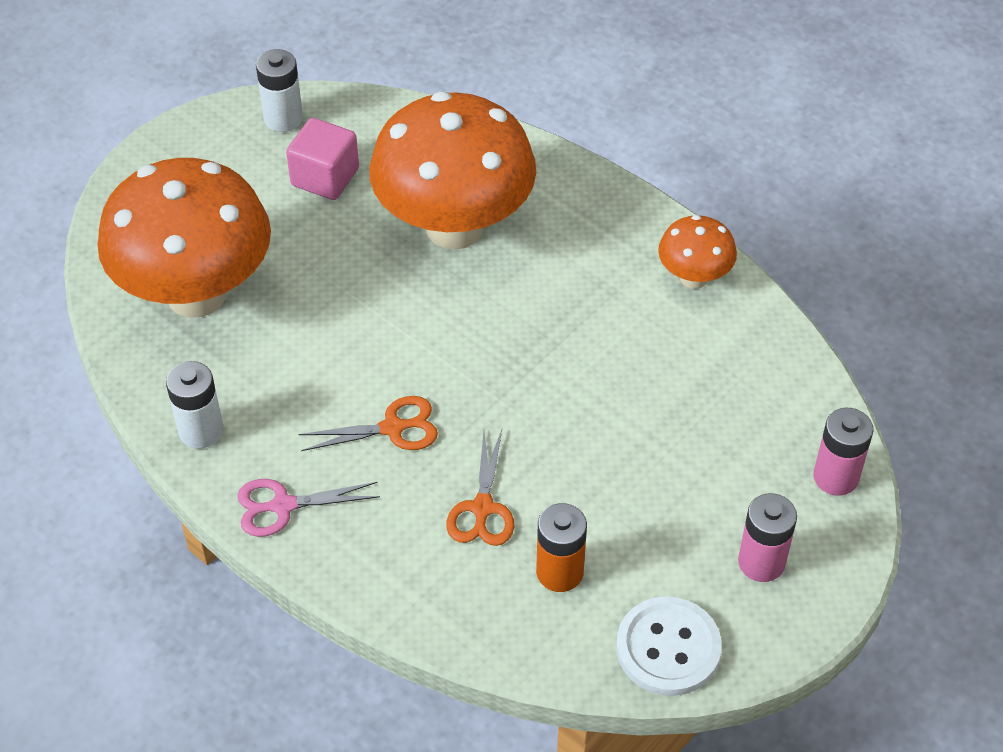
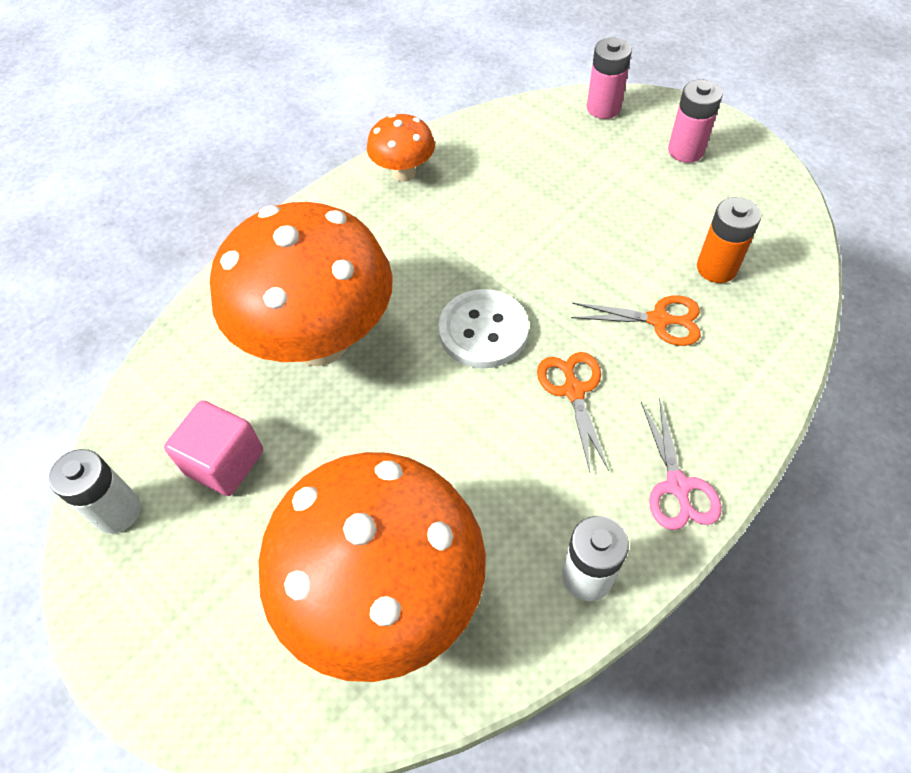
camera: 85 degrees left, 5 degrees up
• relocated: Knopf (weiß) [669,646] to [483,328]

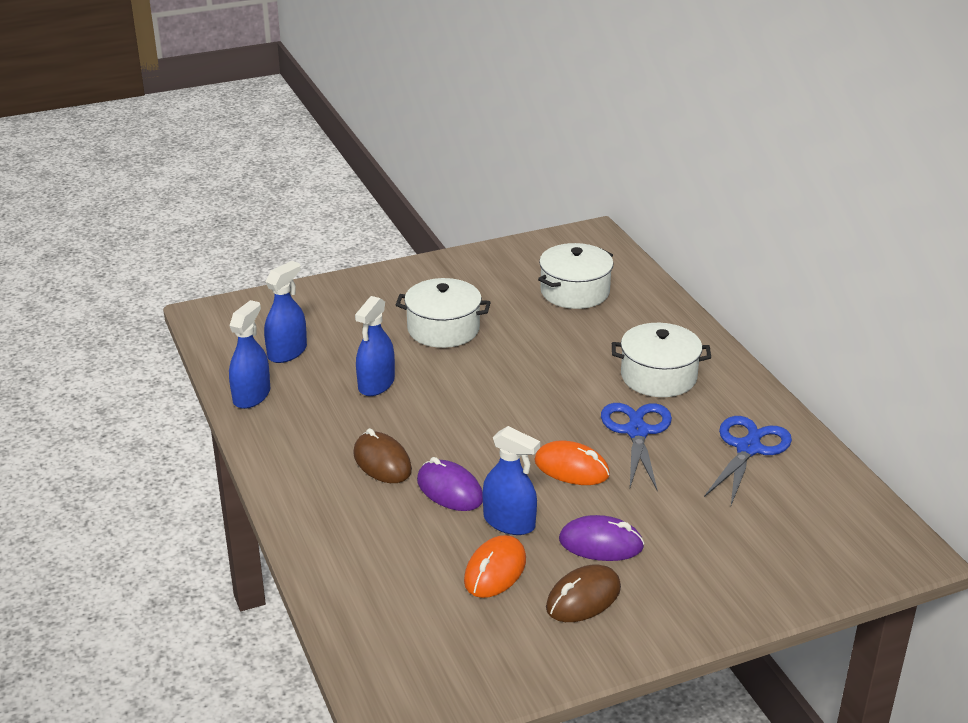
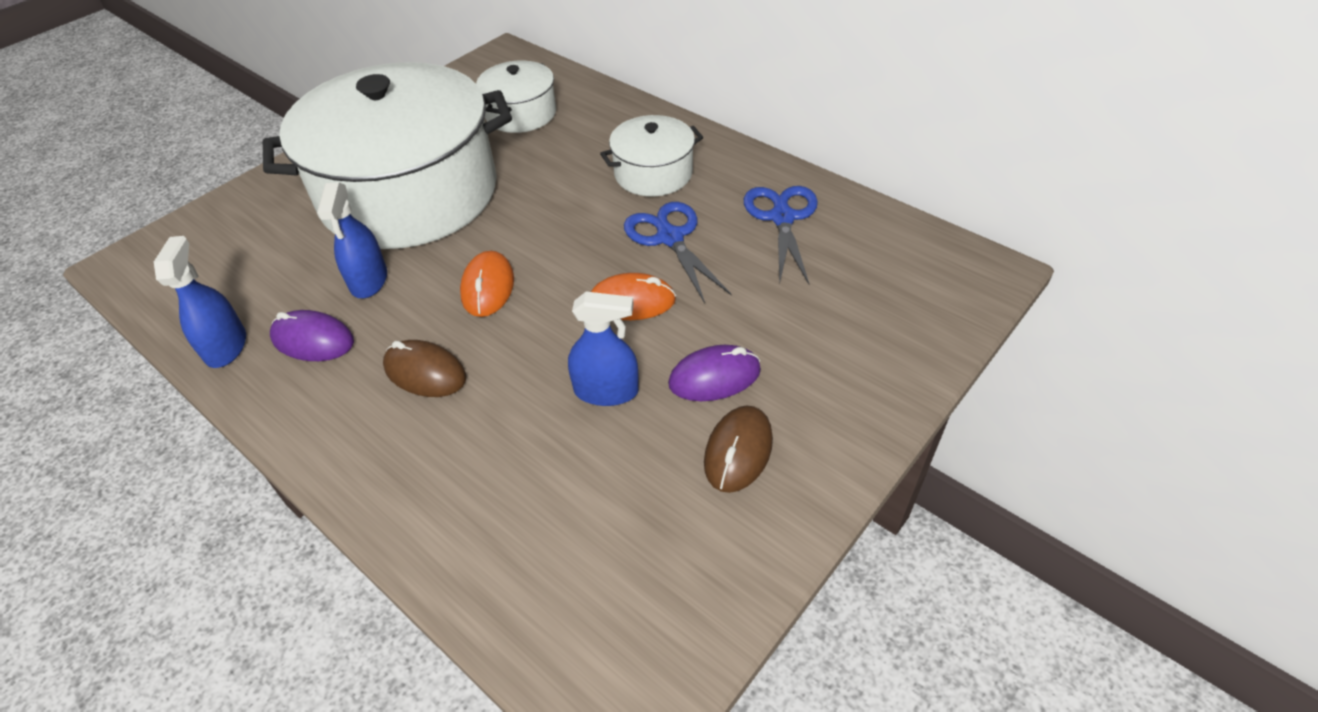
camera: 25 degrees left, 15 degrees up
• size: Kochtopf (weiß) [443,313] = [387,155] x2.22
• relocated: Computermaus (lila) [450,484] to [312,335]
• relocated: Computermaus (orange) [495,566] to [487,284]
• missing: Sprühflasche (blau) [285,312]

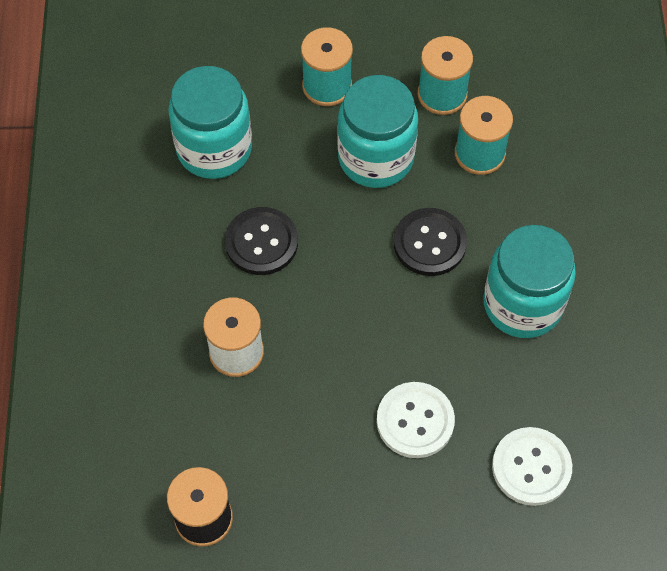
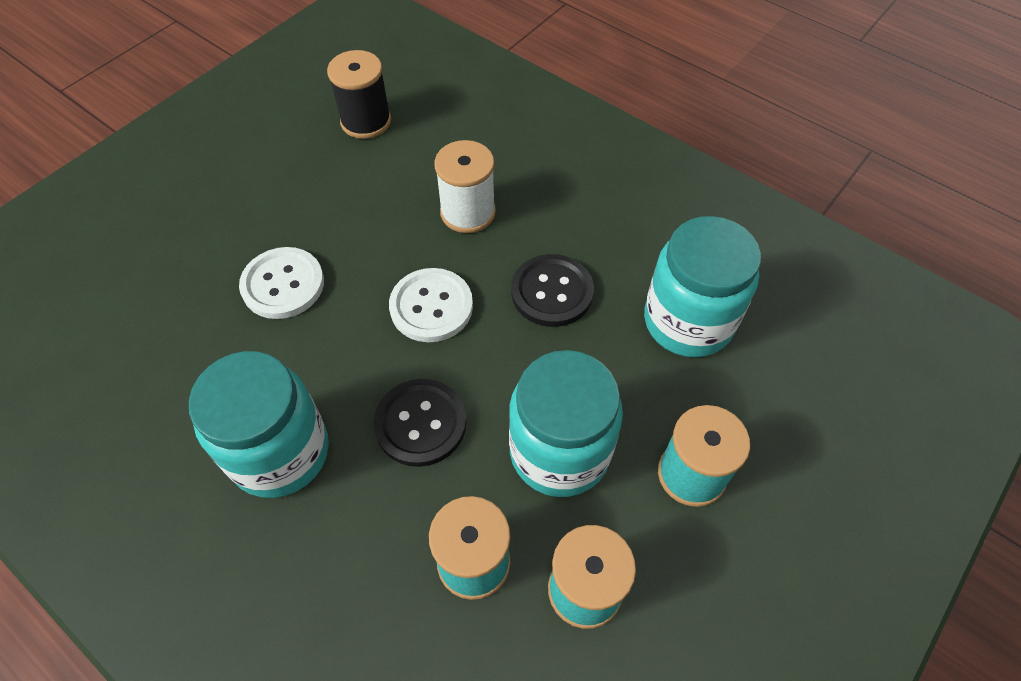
camera: 130 degrees right, 5 degrees down
• relocated: Knopf (weiß) [532,466] to [431,305]

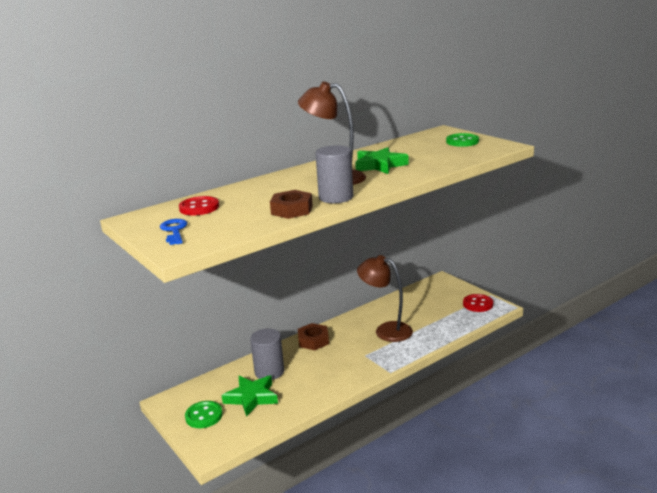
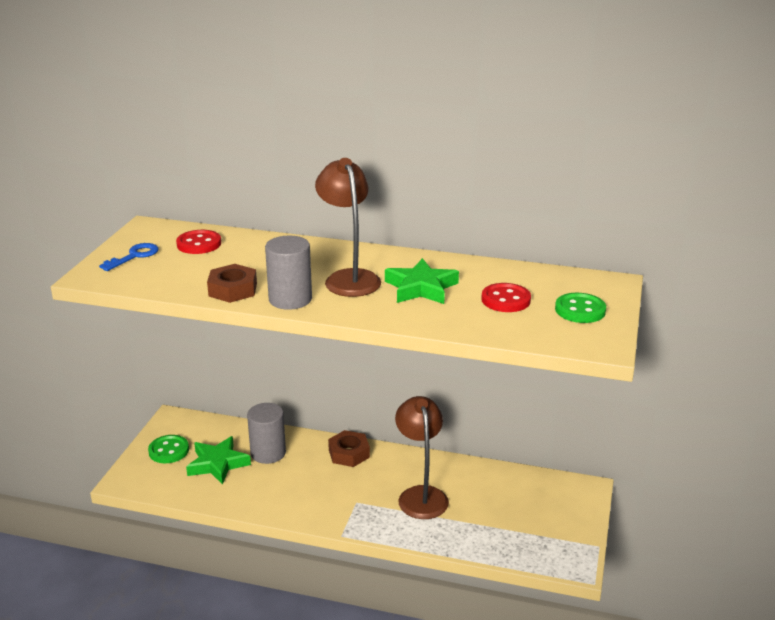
camera: 50 degrees right, 5 degrees up
• relocated: Knopf (rot) [478,303] to [506,297]

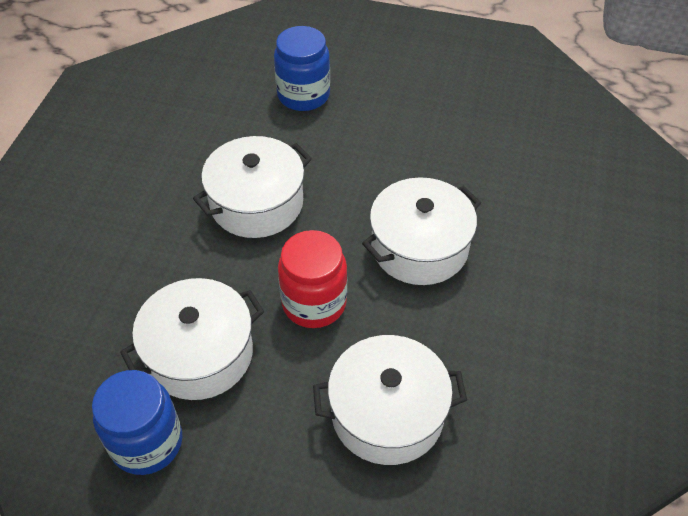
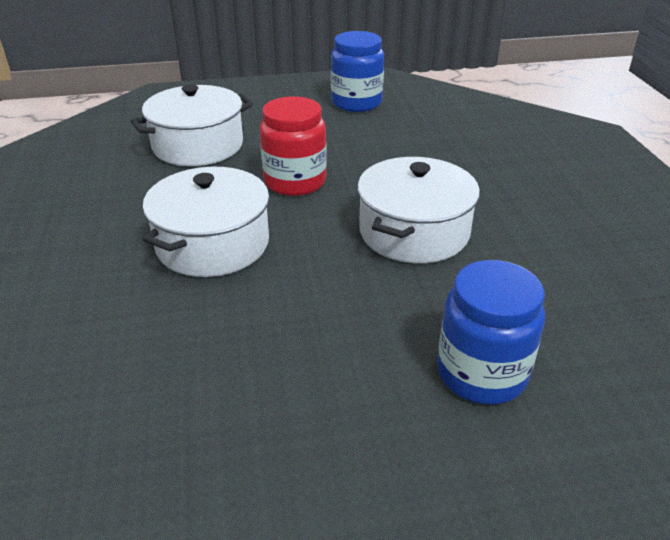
camera: 155 degrees right, 15 degrees down
• missing: Kochtopf (weiß) [192,339]

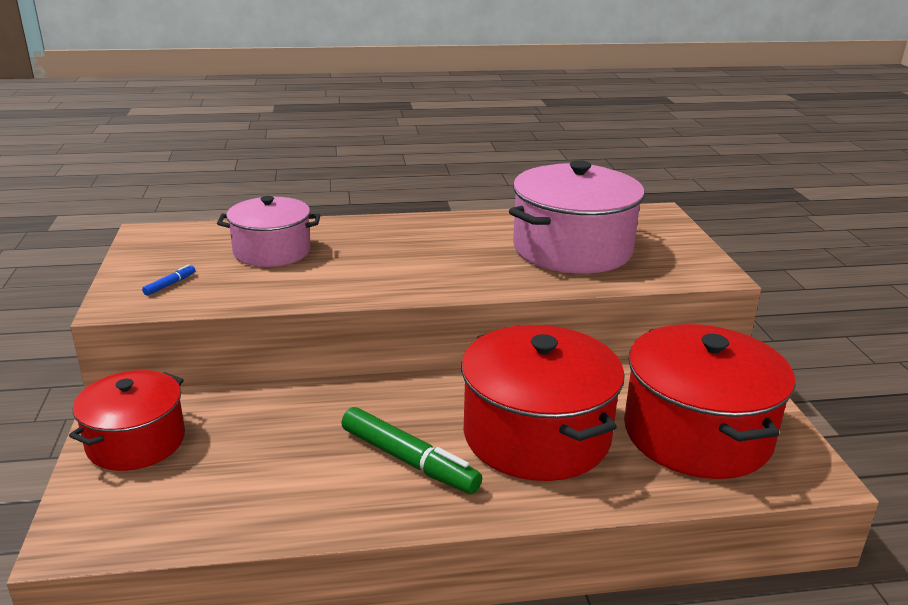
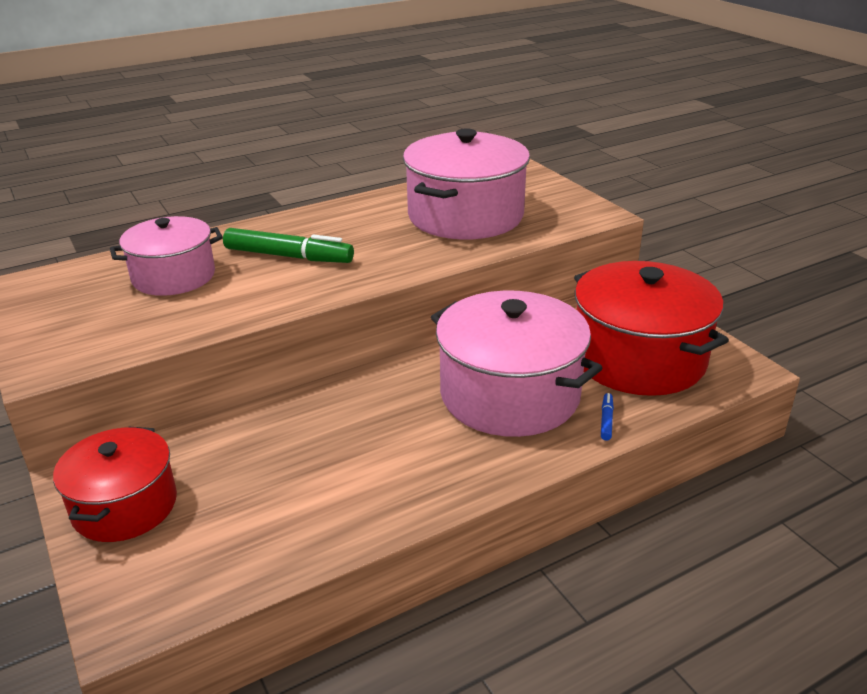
camera: 20 degrees left, 5 degrees up
• relocated: Filzstift (grün) [411,450] to [288,245]
• colour: Kochtopf (rot) [543,403] to Kochtopf (rosa) [516,364]
• relocated: Filzstift (blau) [168,280] to [607,417]

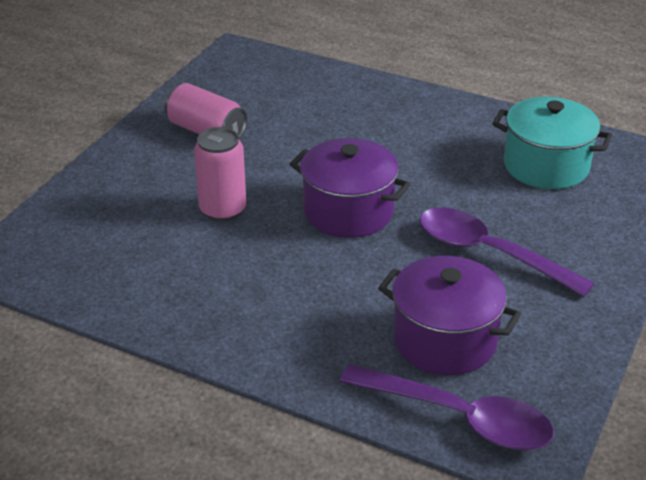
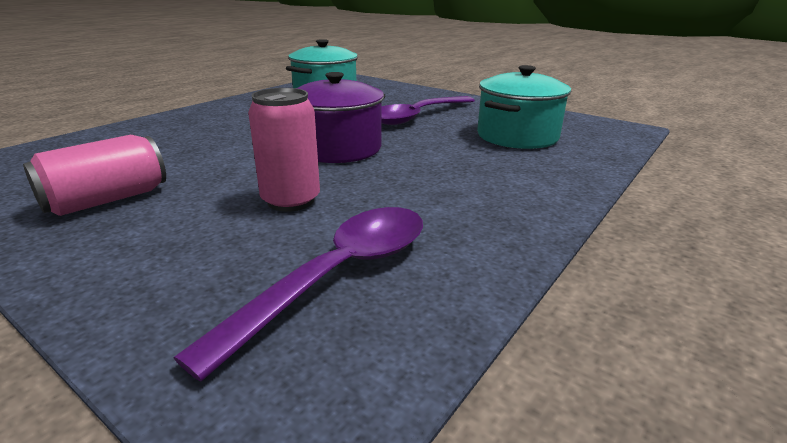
camera: 80 degrees left, 10 degrees down
• relocated: Löffel (lila) [447,407] to [298,294]
• colour: Kochtopf (lila) [449,315] to Kochtopf (türkis) [524,107]

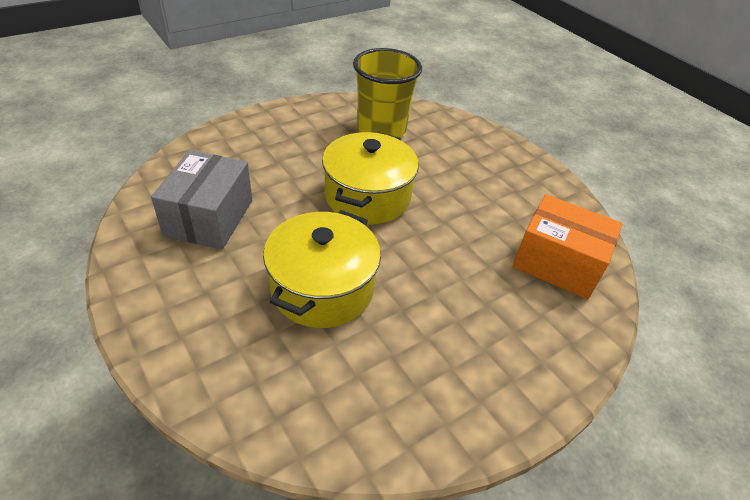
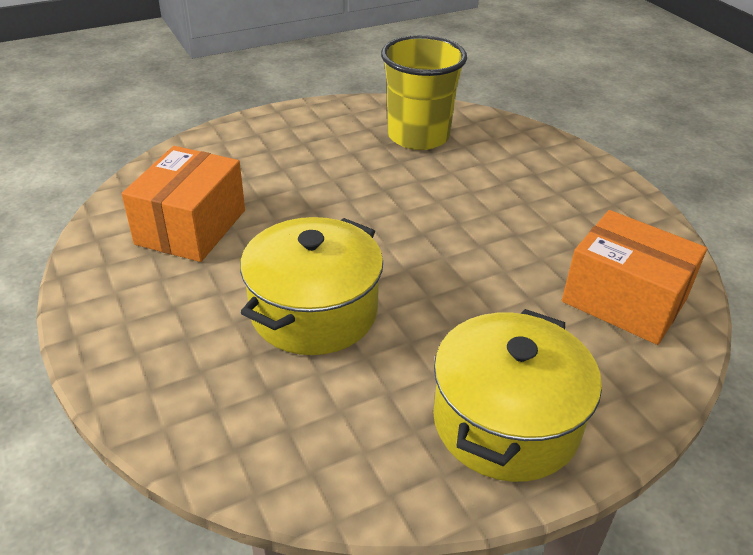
camera: 10 degrees right, 5 degrees down
• colour: Schachtel (grau) [201,199] to Schachtel (orange) [183,204]
• relocated: Kochtopf (gelb) [370,178] to [517,395]

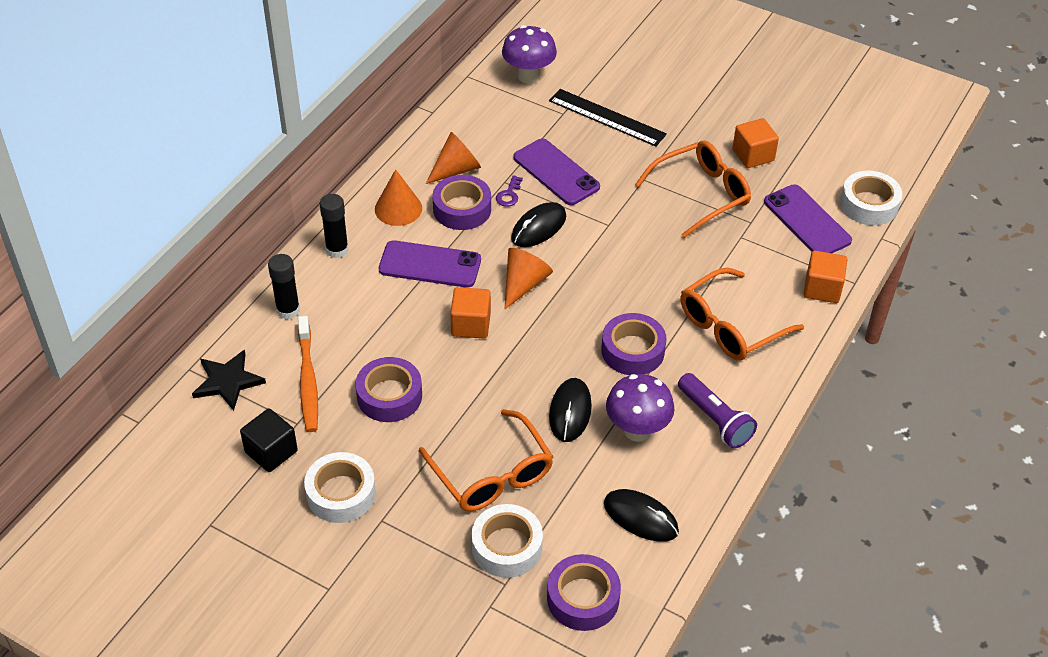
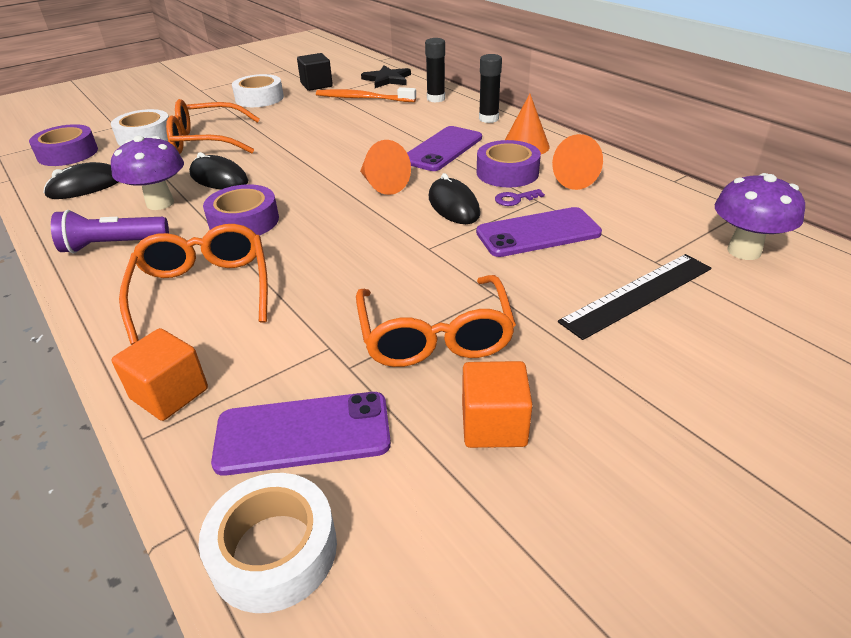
camera: 115 degrees right, 10 degrees down
• spun: Schlüssel (lila) [509,191] = [520,197] 60 degrees counterclockwise
• missing: Klebeband (lila) [388,389]
• missing: Kubus (orange) [470,313]

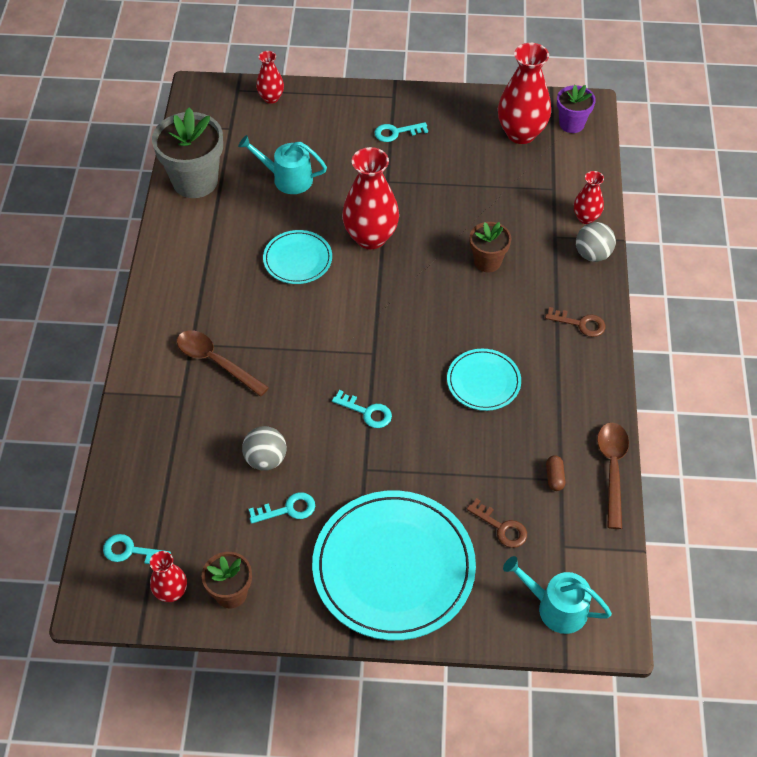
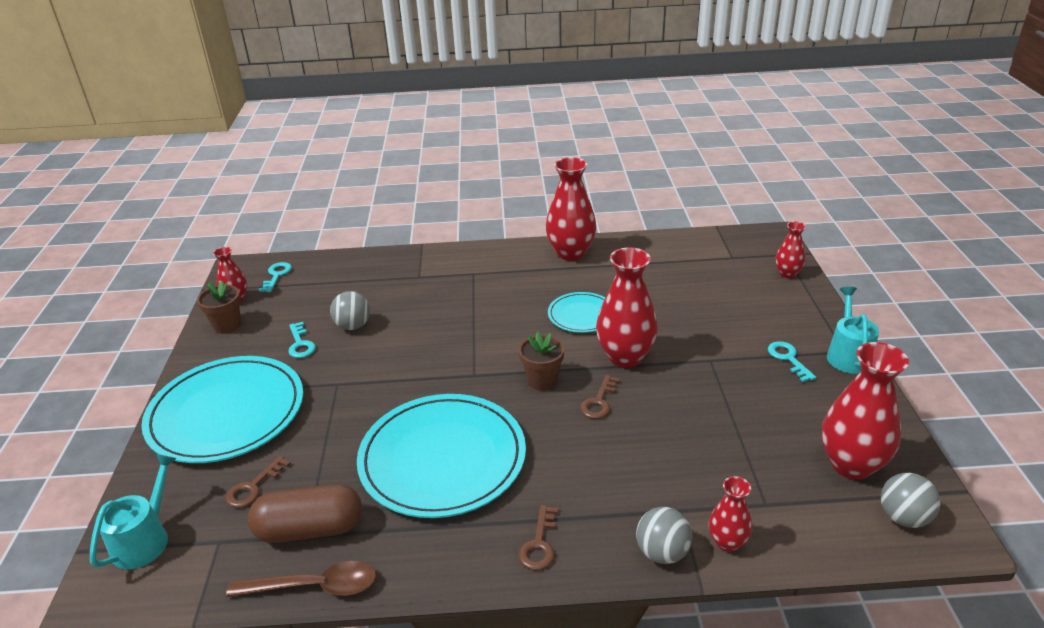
camera: 85 degrees right, 20 degrees down
• size: Kapsel (braun) [555,473] = [305,513] x2.44
• size: Teller (türkis) [484,380] = [441,456] x1.99
• relocated: Blumentopf (braun) [490,247] to [541,361]
• appeared: Vase (rot) [571,209]
• appeared: Schlüssel (braun) [600,397]
• relocated: Gießkanne (türkis) [282,164] to [853,330]
• exchanged: Blumentopf (lila) [576,109] to Ball (grau) [910,500]
• missing: Blumentopf (grau) [187,152]
• missing: Löffel (braun) [223,363]
• missing: Schlüssel (türkis) [362,409]

